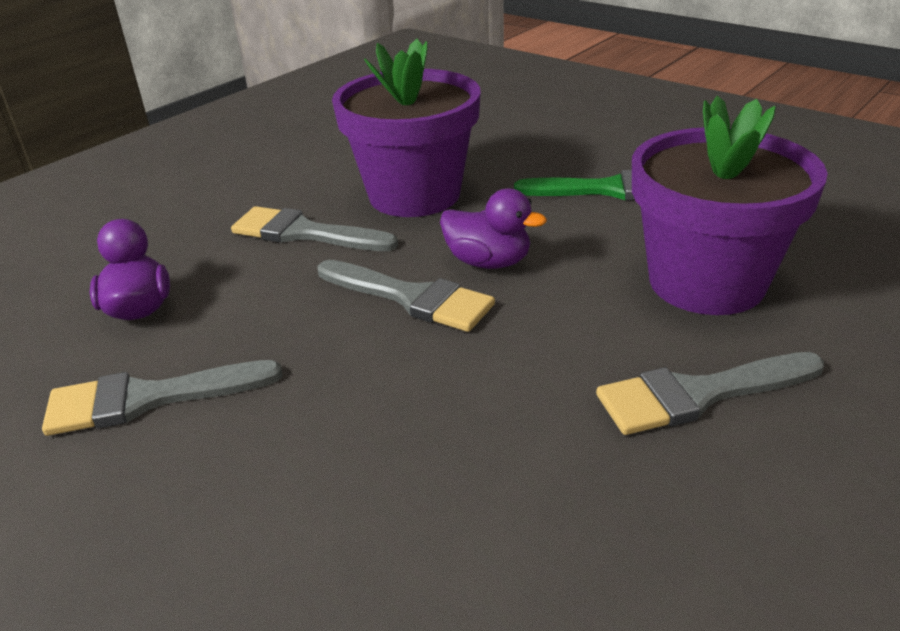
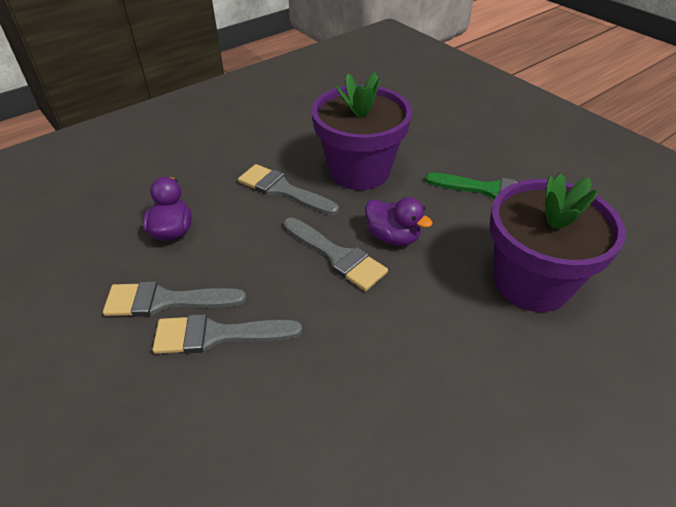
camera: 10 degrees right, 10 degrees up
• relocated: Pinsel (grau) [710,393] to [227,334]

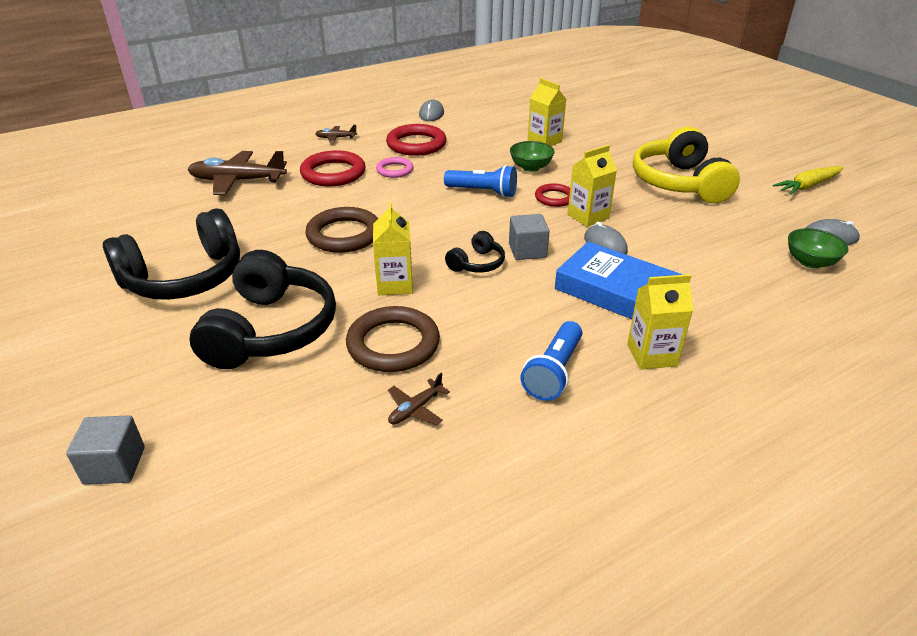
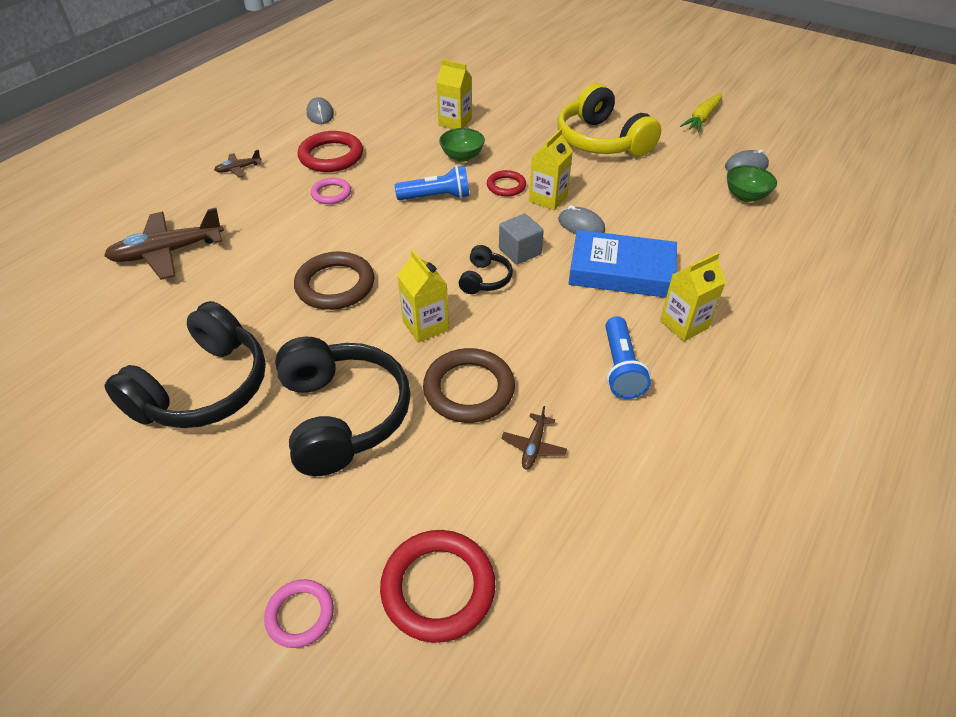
camera: 25 degrees left, 10 degrees up
• exchanged: Kubus (grau) [105,450] to Ring (rosa) [299,613]
• relocated: Ring (rot) [333,168] to [438,586]

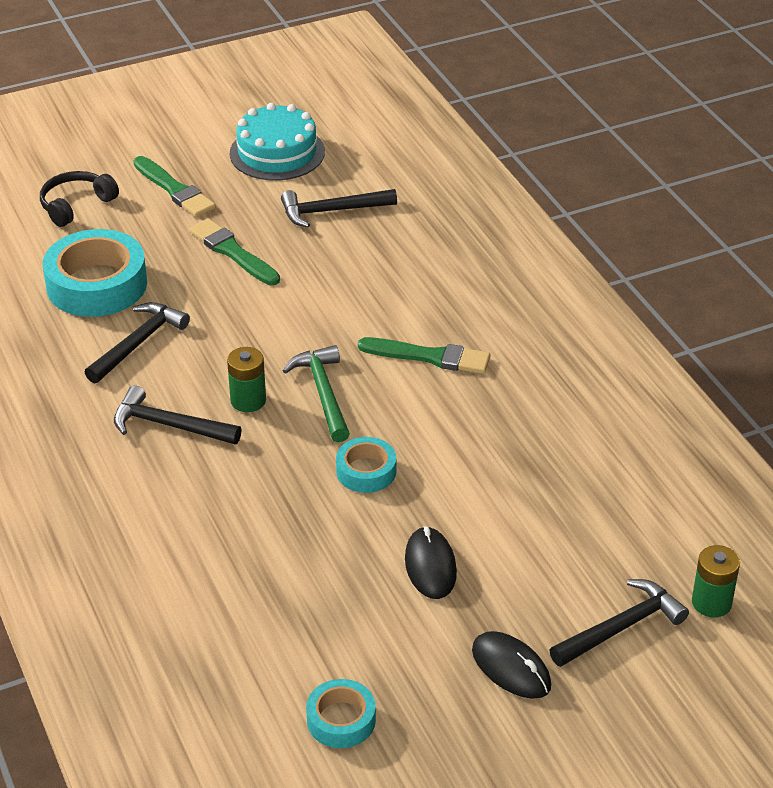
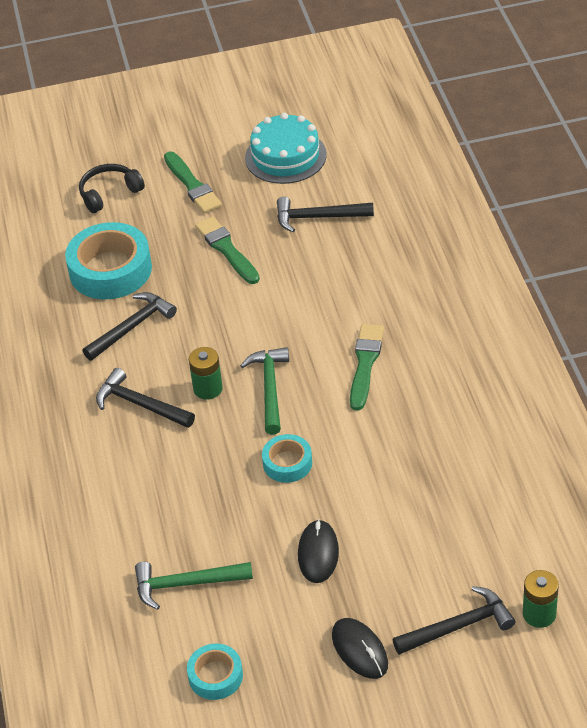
camera: 15 degrees right, 5 degrees up
• appeared: Hammer (grün) [194,586]
• spun: Pinsel (grün) [424,355] = [367,367] 105 degrees counterclockwise

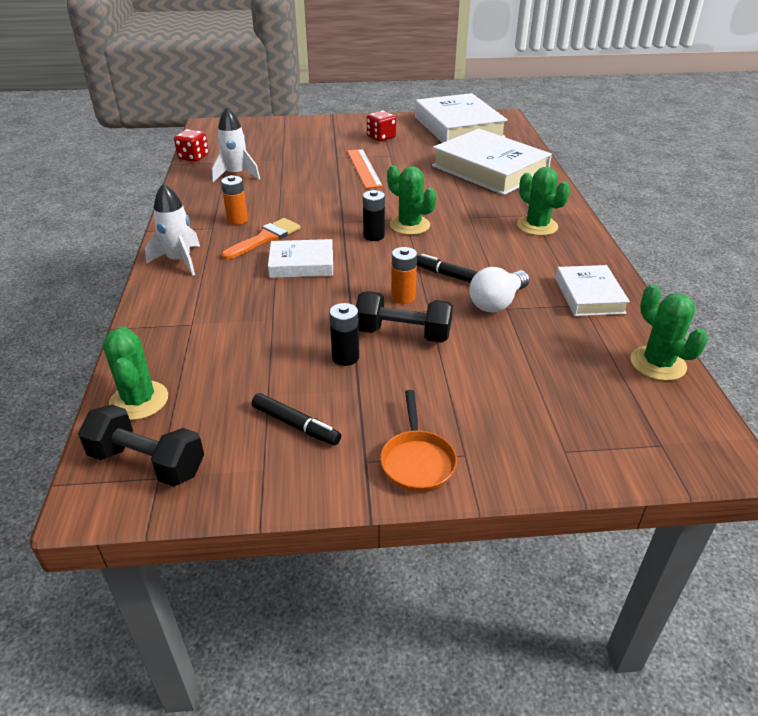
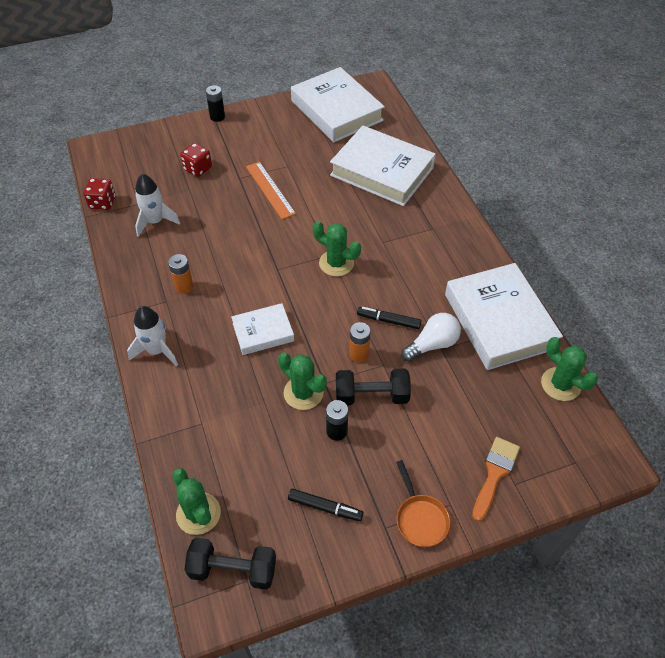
camera: 15 degrees left, 15 degrees up
• relocated: Spielwürfel (rot) [381,125] to [196,160]
• relocated: Batterie (schwarz) [374,215] to [215,103]
• relocated: Kaktus (grün) [543,201] to [302,381]
• spun: Glühbirne (weiß) [499,290] = [431,337] 150 degrees counterclockwise
• size: Buch (weiß) [592,290] = [504,316] x1.87
• relocated: Pinsel (orange) [261,239] to [496,479]

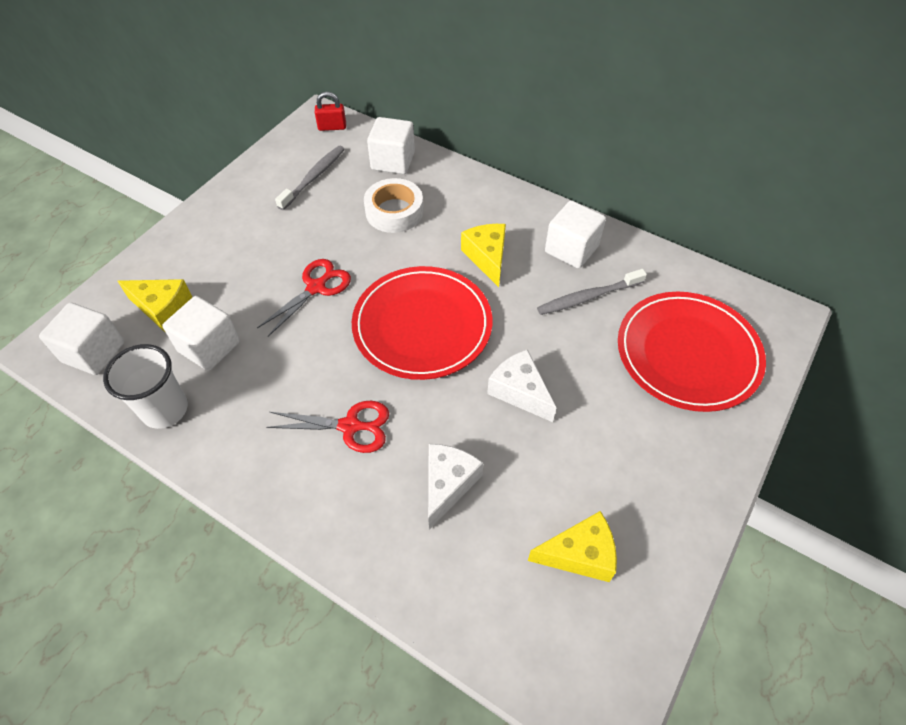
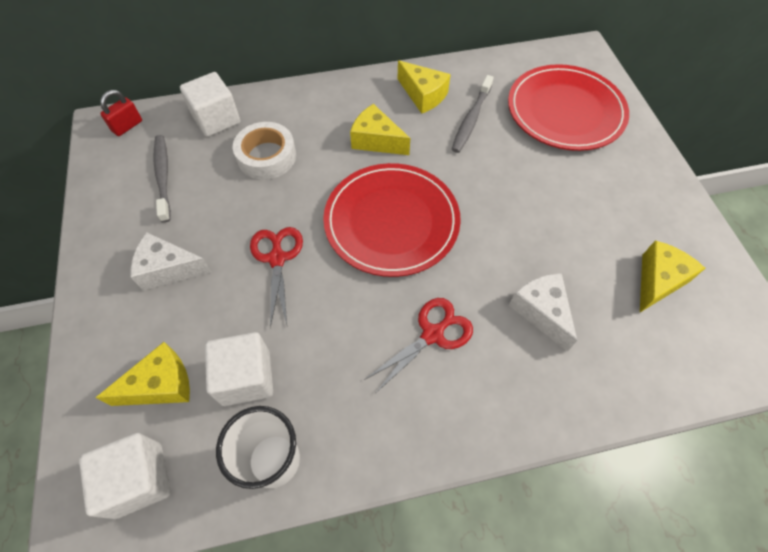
camera: 45 degrees left, 5 degrees up
• relocated: Käse (weiß) [521,385] to [171,261]
• exchanged: Kubus (weiß) [575,235] to Käse (gelb) [424,87]

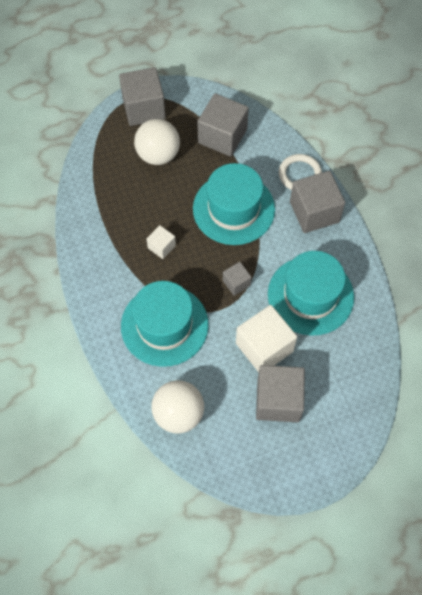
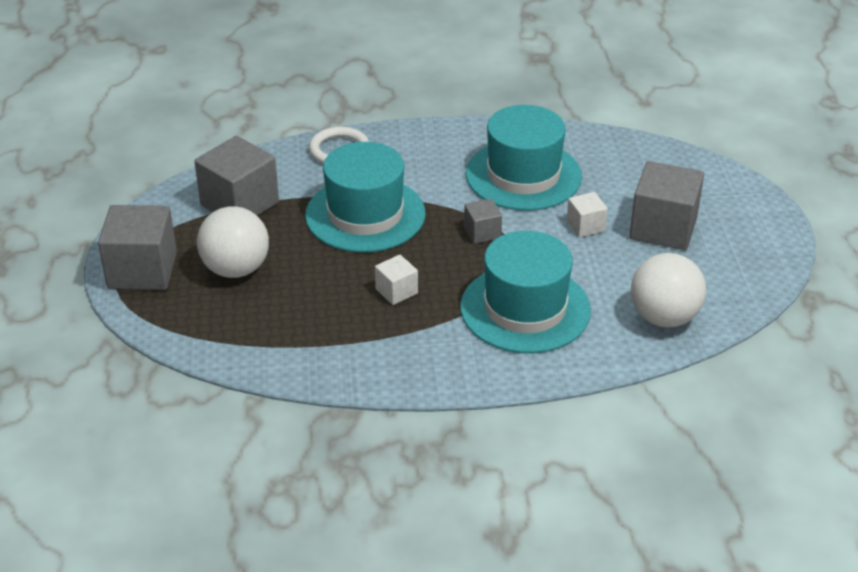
camera: 75 degrees left, 25 degrees down
• size: Kubus (weiß) [266,338] = [587,214] x0.51
• missing: Kubus (grau) [317,202]

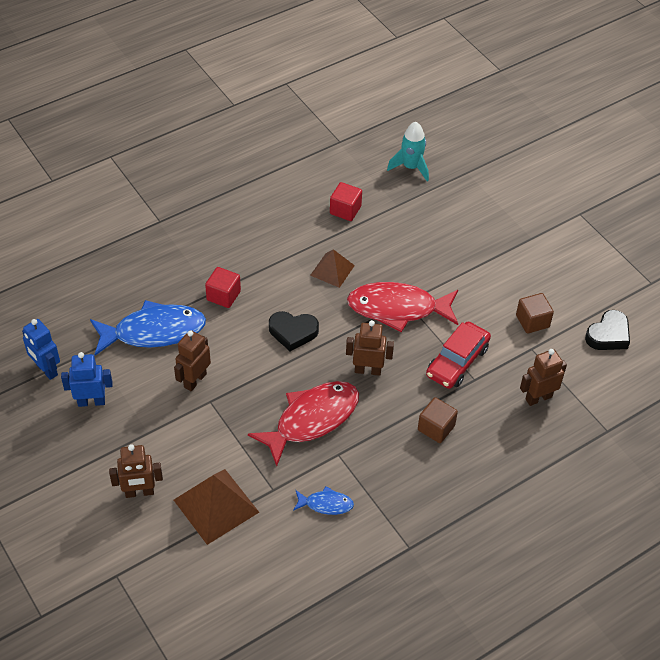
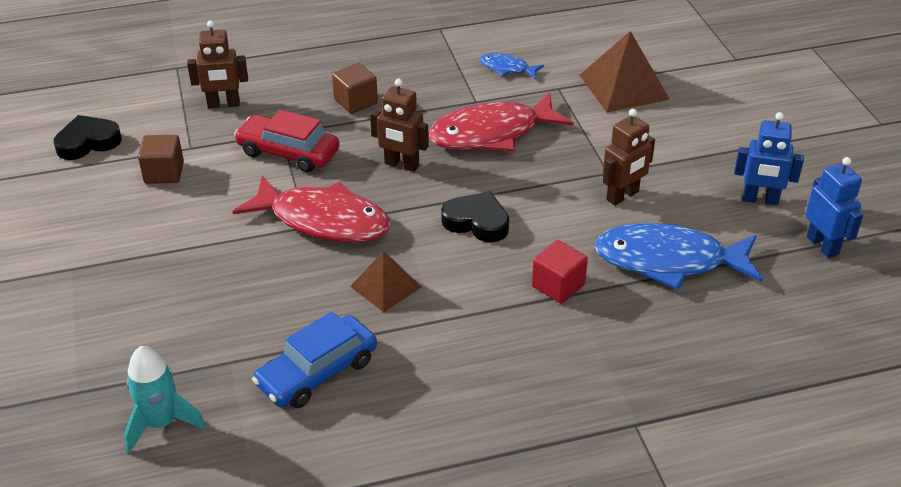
camera: 160 degrees left, 10 degrees down
• spun: Auto (rot) [458,355] = [287,141] 120 degrees counterclockwise
• exchanged: Kubus (rot) [346,201] to Auto (blau) [314,359]
• missing: Roboter (braun) [136,471]

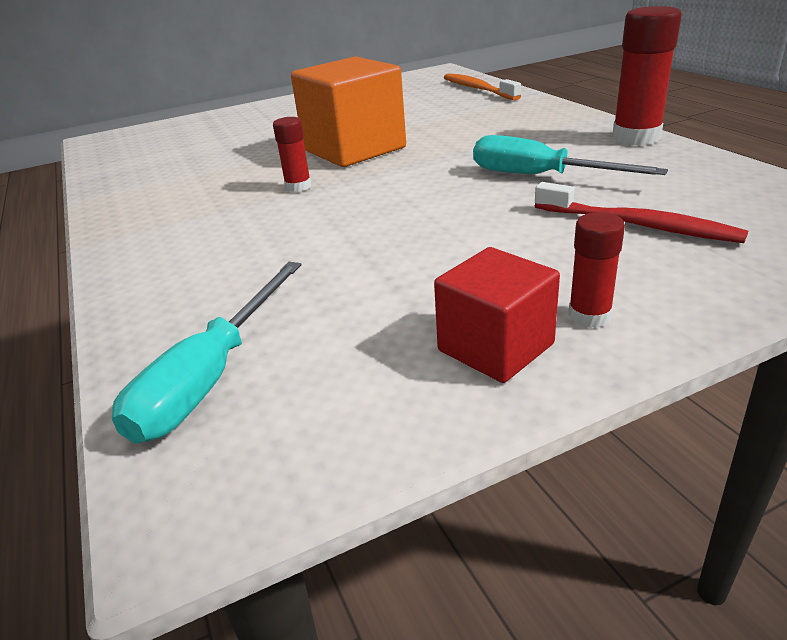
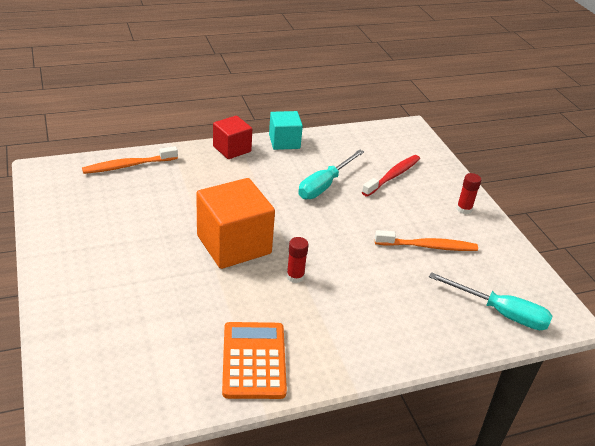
camera: 90 degrees left, 5 degrees up
• relocated: Kubus (rot) [497,315] to [232,137]
• appeared: Taschenrechner (orange) [254,360]
• exchanged: Klebestift (rot) [647,76] to Kubus (türkis) [286,130]
• appeared: Zahnbürste (orange) [426,240]

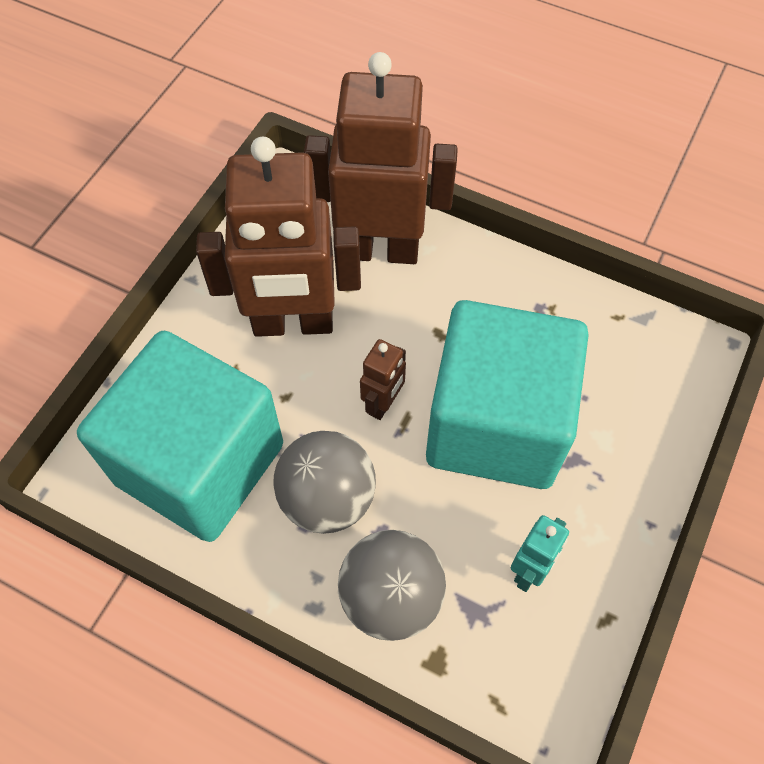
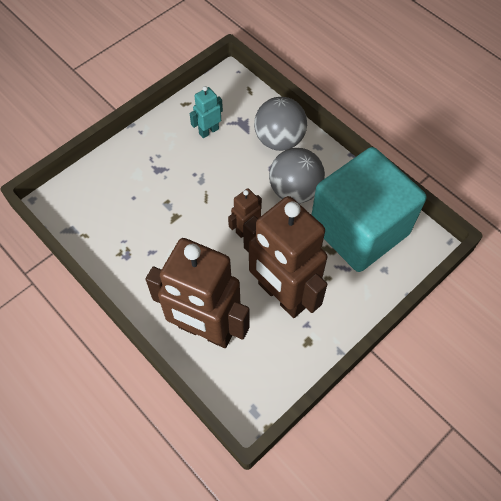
camera: 160 degrees left, 0 degrees up
• spun: Roboter (braun) [278,236] = [285,257] 150 degrees counterclockwise
• missing: Kubus (türkis) [507,394]

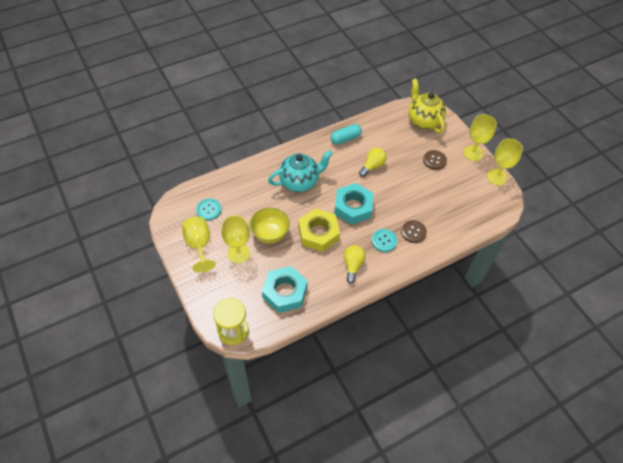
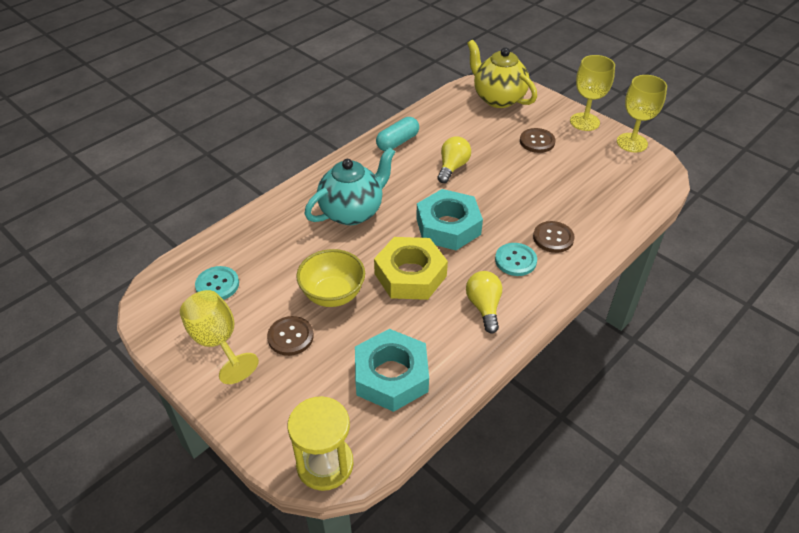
camera: 15 degrees left, 10 degrees down
• exchanged: Kelch (gelb) [235,239] to Knopf (braun) [290,336]

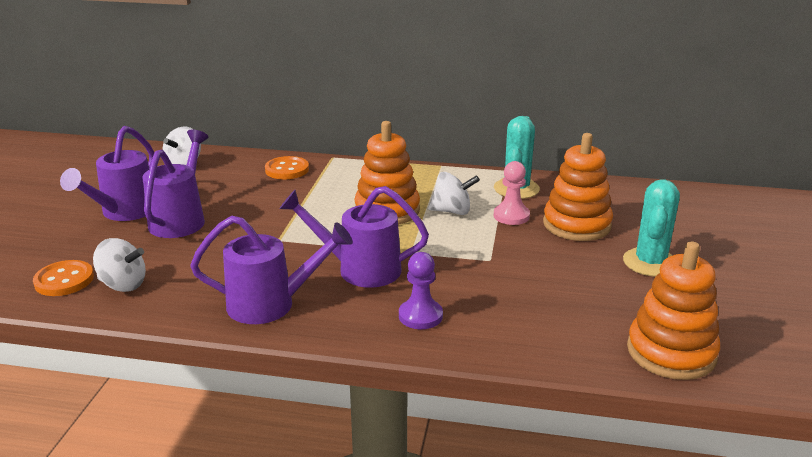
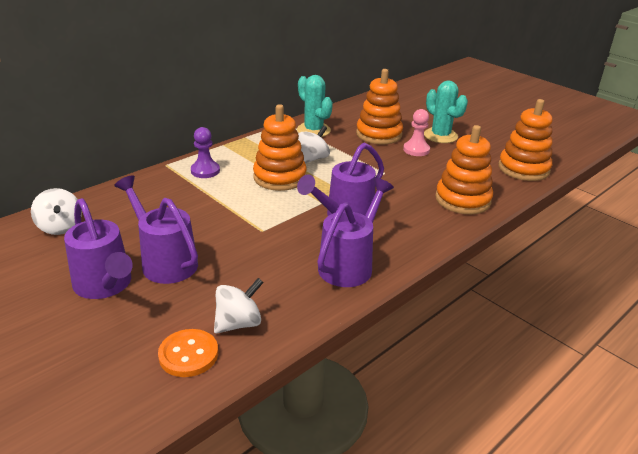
camera: 55 degrees left, 5 degrees up
• relocated: Bauer (lila) [421,290] to [205,152]
• relocated: Bauer (rosa) [512,193] to [416,132]
• appeared: Stapelspielzeug (orange) [464,169]
• missing: Knopf (orange) [287,167]

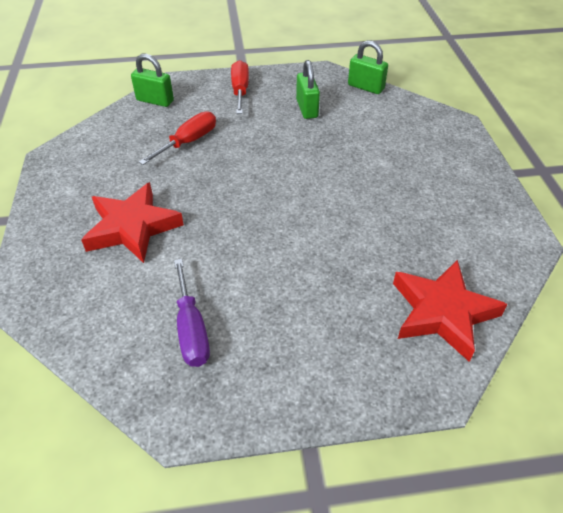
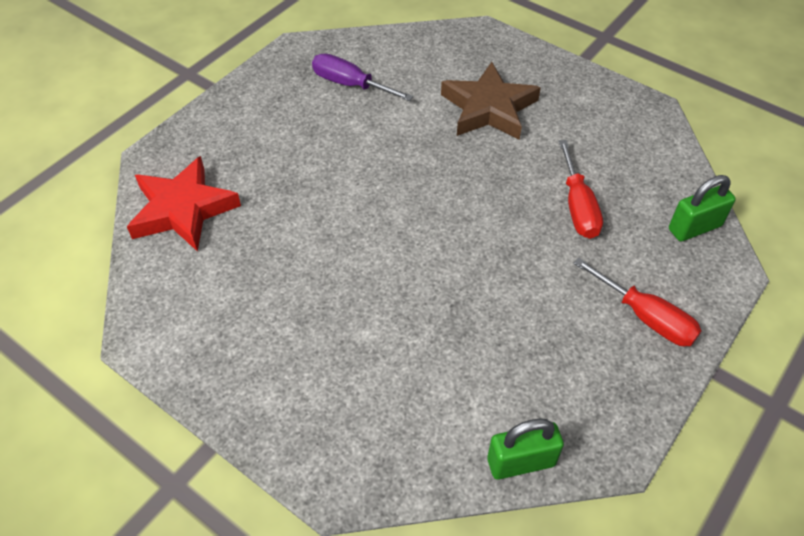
camera: 135 degrees right, 5 degrees up
• colour: Stern (rot) [132,222] to Stern (braun) [491,101]
• missing: Vorhängeschloss (grün) [308,89]

